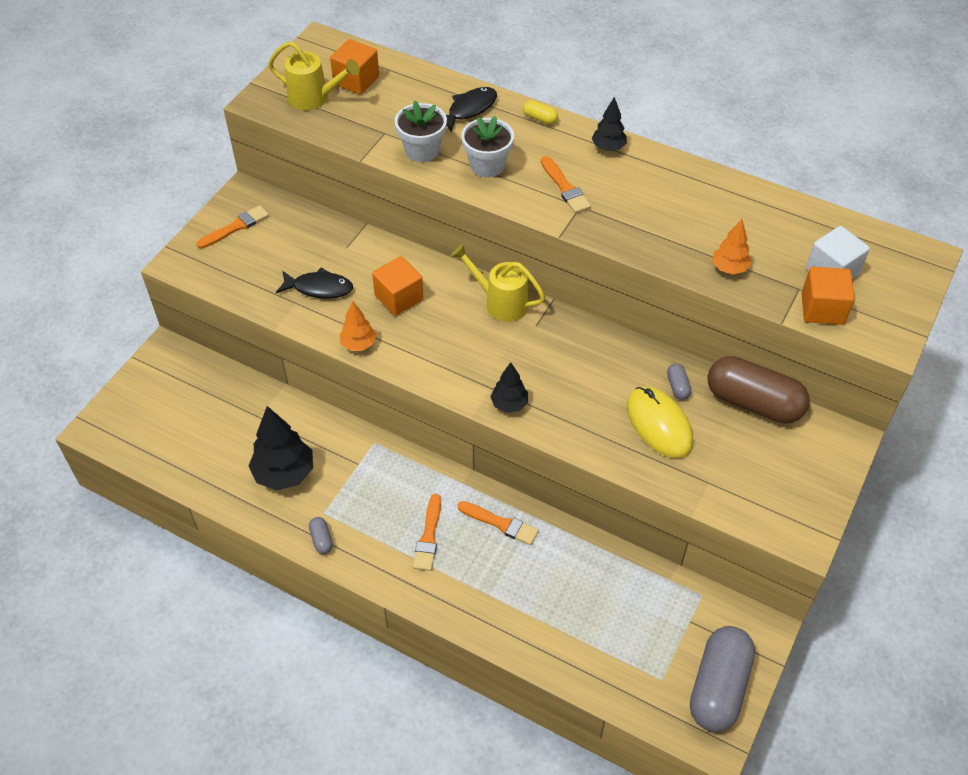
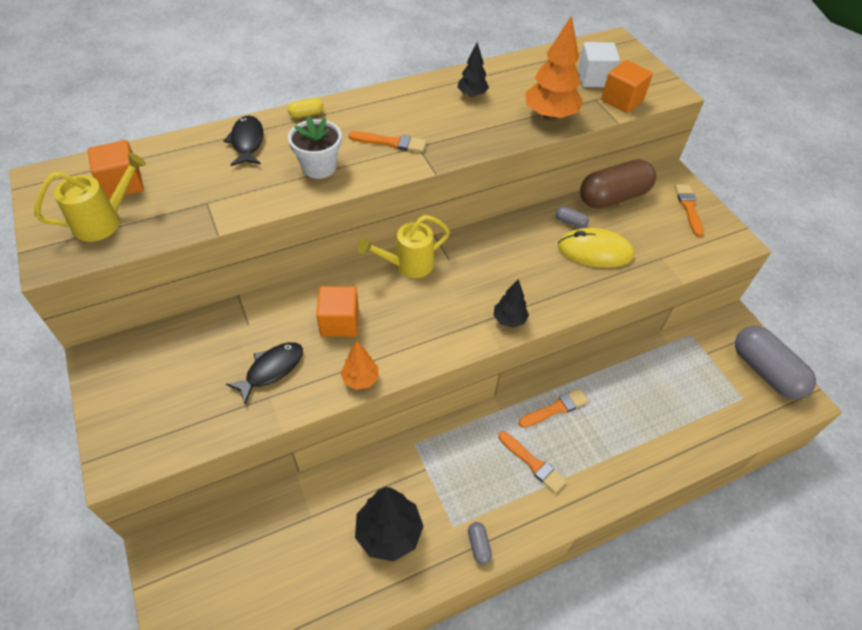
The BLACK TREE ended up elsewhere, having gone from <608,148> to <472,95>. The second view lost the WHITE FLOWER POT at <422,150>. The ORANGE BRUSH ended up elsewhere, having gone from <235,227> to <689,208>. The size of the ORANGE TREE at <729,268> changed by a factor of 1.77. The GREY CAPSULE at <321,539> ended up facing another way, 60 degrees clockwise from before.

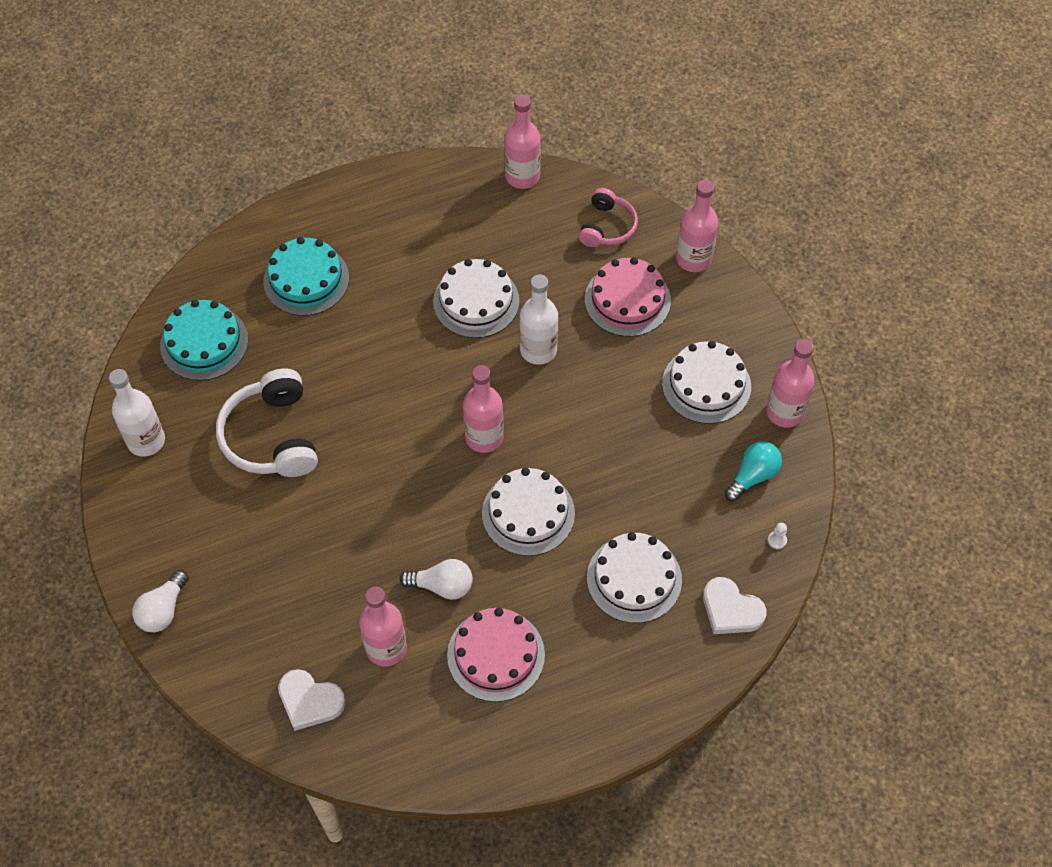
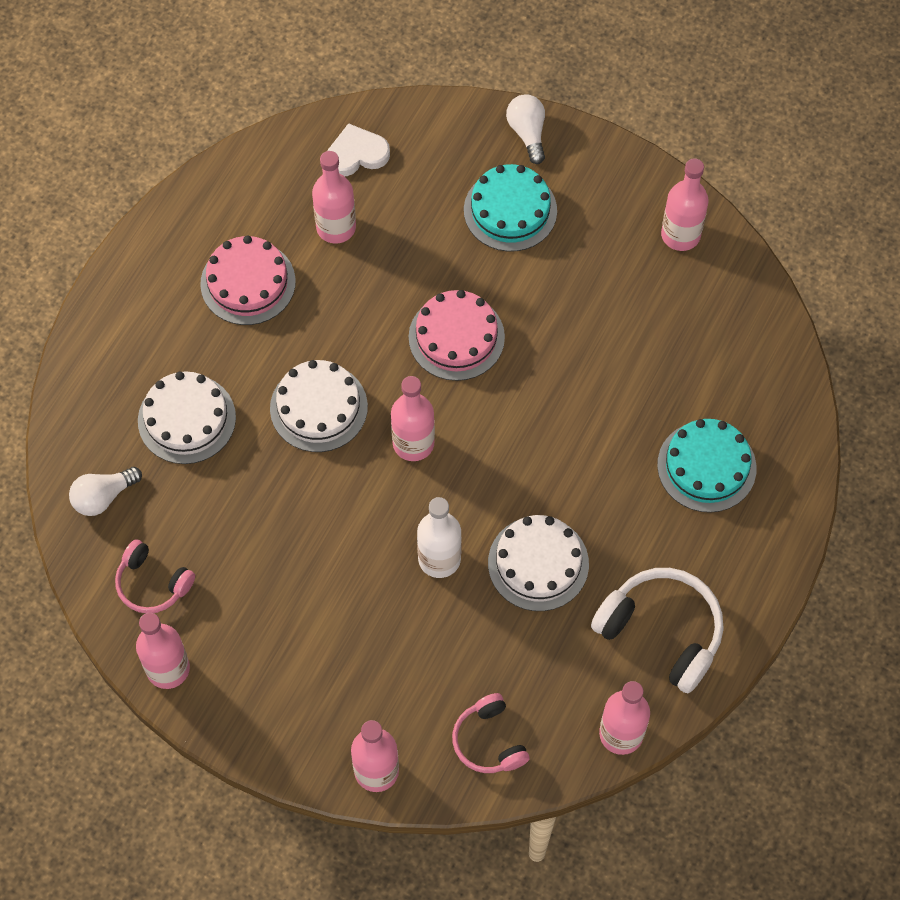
The PINK CAKE ended up elsewhere, having gone from <627,300> to <456,337>. The TURQUOISE CAKE ended up elsewhere, having gone from <204,343> to <510,210>. The second view lost the WHITE CAKE at <706,385>. What was the WHITE BOTTLE at <146,441> turned into the PINK BOTTLE at <680,235>. The WHITE HEADPHONES ended up elsewhere, having gone from <272,436> to <661,632>. Where the TURQUOISE LIGHT BULB stood at <753,476>, the PINK HEADPHONES came to stand at <152,583>. The second view lost the WHITE PAWN at <777,540>. The WHITE LIGHT BULB ended up elsewhere, having gone from <442,586> to <103,497>. The second view lost the WHITE HEART at <731,610>.

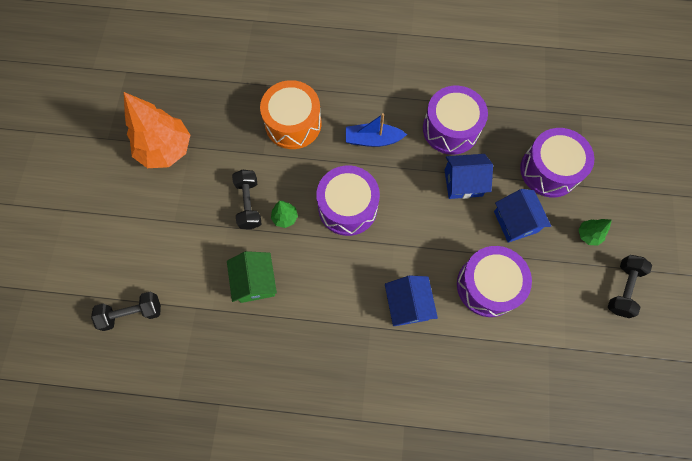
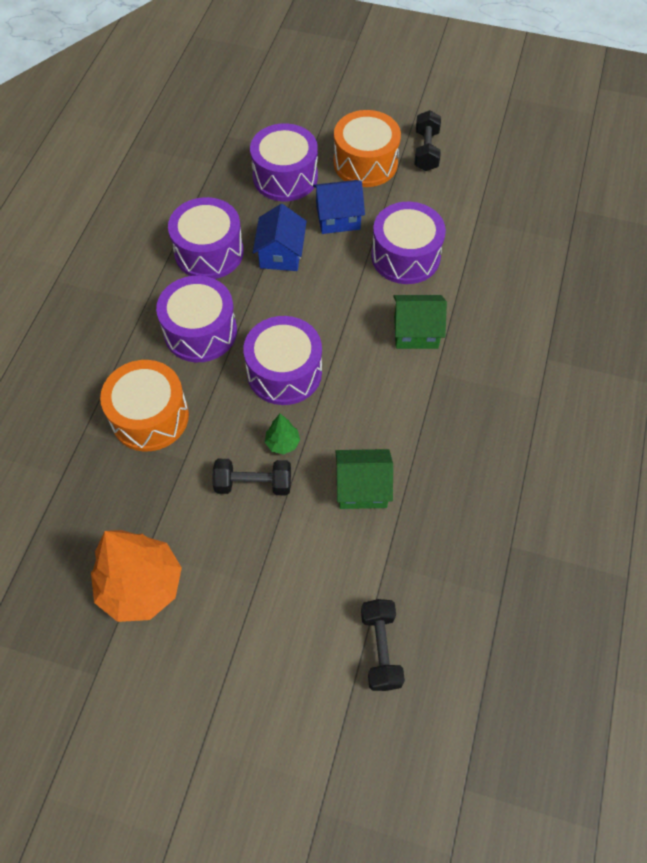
Where the BLUE BOAT stood at <373,140>, the PURPLE DRUM came to stand at <200,331>. Where the GREEN TREE stood at <588,235>, the ORANGE DRUM came to stand at <365,163>. The BLACK DUMBBELL at <622,289> ended up facing another way, 60 degrees clockwise from before. What was the BLUE HOUSE at <408,305> turned into the GREEN HOUSE at <416,332>.

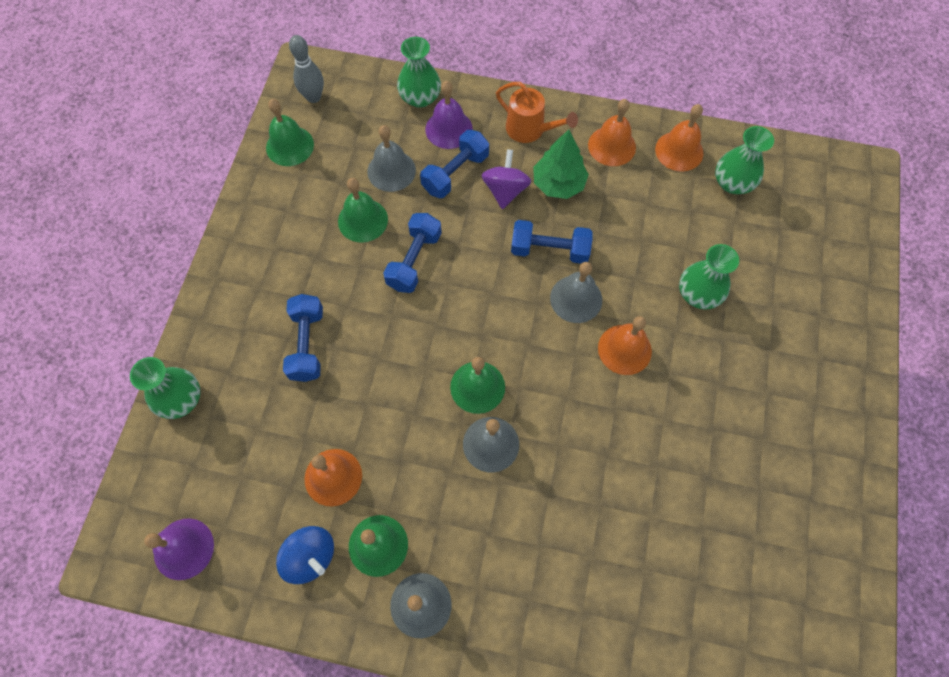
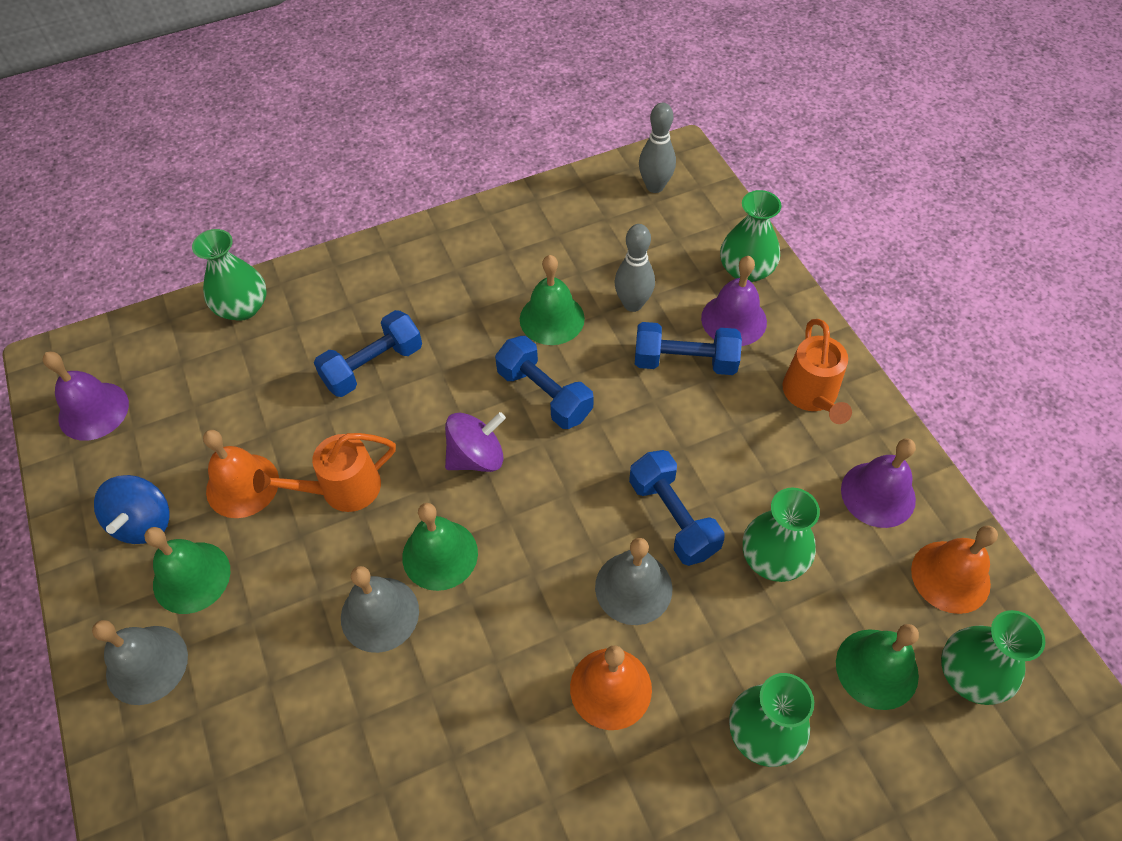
The GREEN BELL ended up elsewhere, having gone from <290,146> to <877,668>. What was the ORANGE BELL at <611,146> turned into the PURPLE BELL at <878,494>. Where the GREY BELL stood at <391,171>, the GREY BOWLING PIN came to stand at <633,304>. The second view lost the GREEN TREE at <558,184>. The PURPLE SPINNING TOP ended up elsewhere, having gone from <505,190> to <476,457>. The BLUE DUMBBELL at <414,260> ended up facing another way, 60 degrees clockwise from before. The second view gained the ORANGE WATERING CAN at <343,489>. The second view gained the GREEN VASE at <773,558>.

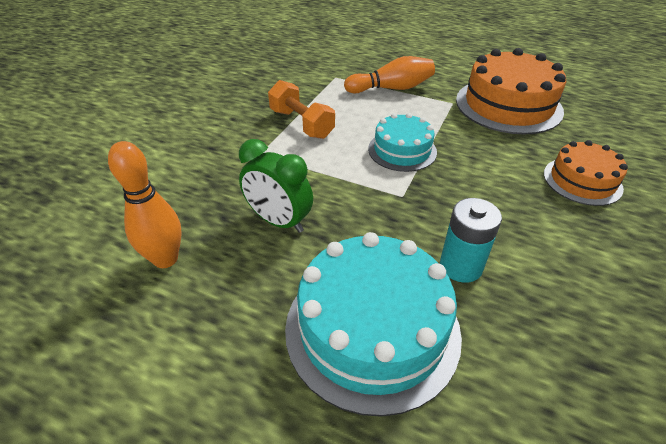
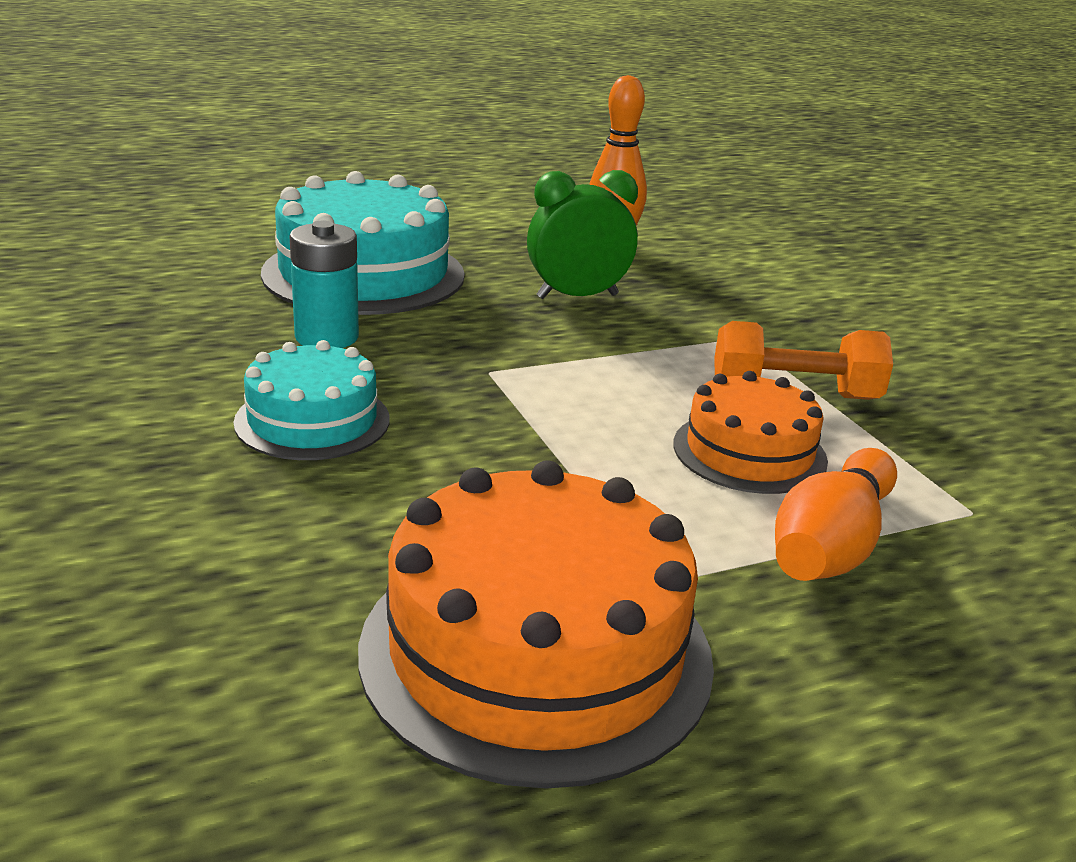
The TURQUOISE CAKE ended up elsewhere, having gone from <402,150> to <312,420>. The ORANGE CAKE ended up elsewhere, having gone from <582,181> to <749,452>.

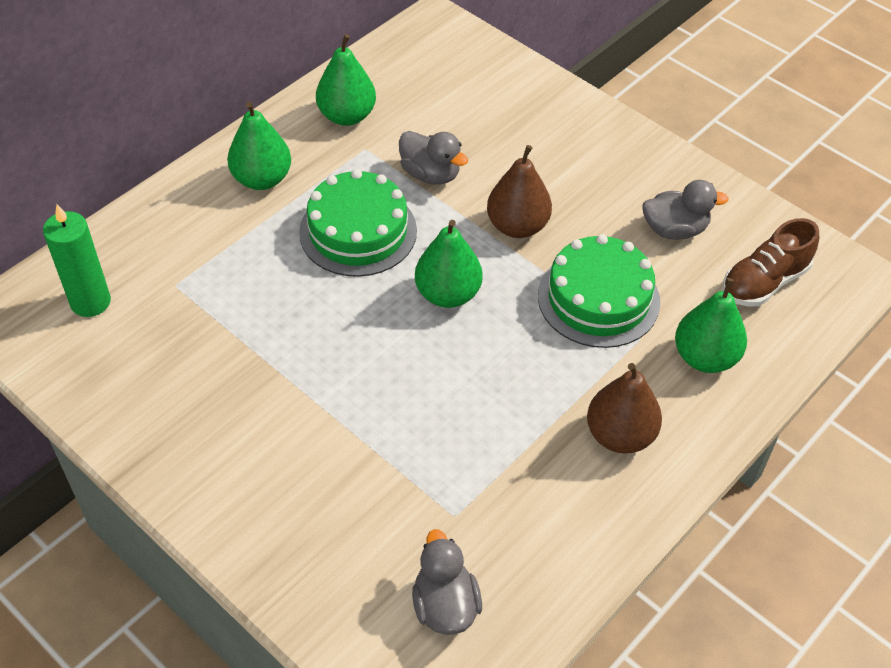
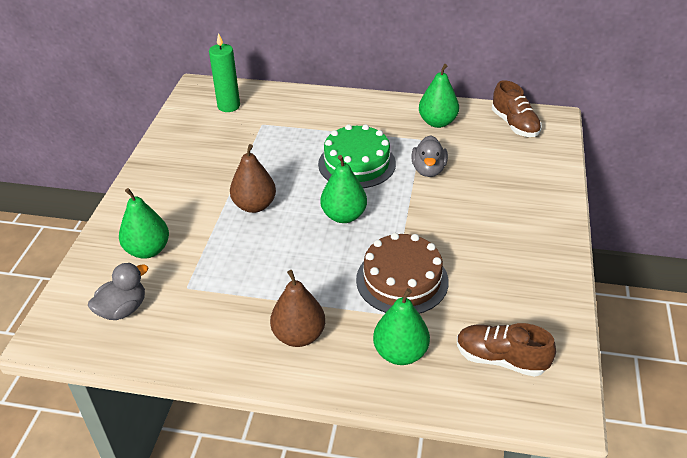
The GREEN PEAR ended up elsewhere, having gone from <262,179> to <148,250>. The BROWN PEAR ended up elsewhere, having gone from <517,226> to <254,205>. The second view lost the GREY DUCK at <674,229>. What was the GREEN CAKE at <598,298> turned into the BROWN CAKE at <402,280>. The second view gained the BROWN SHOE at <514,125>.

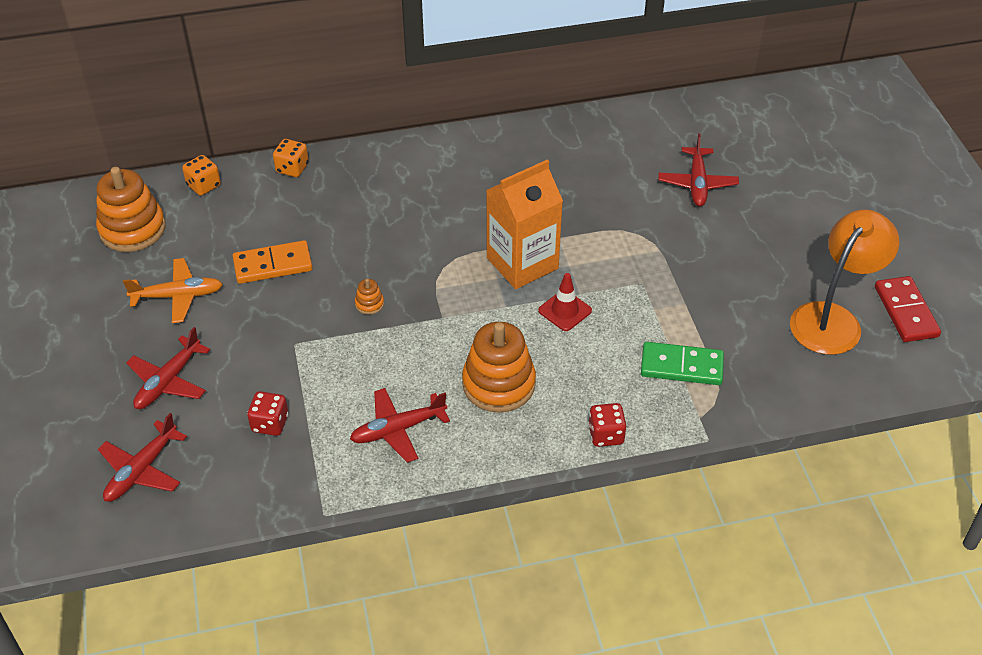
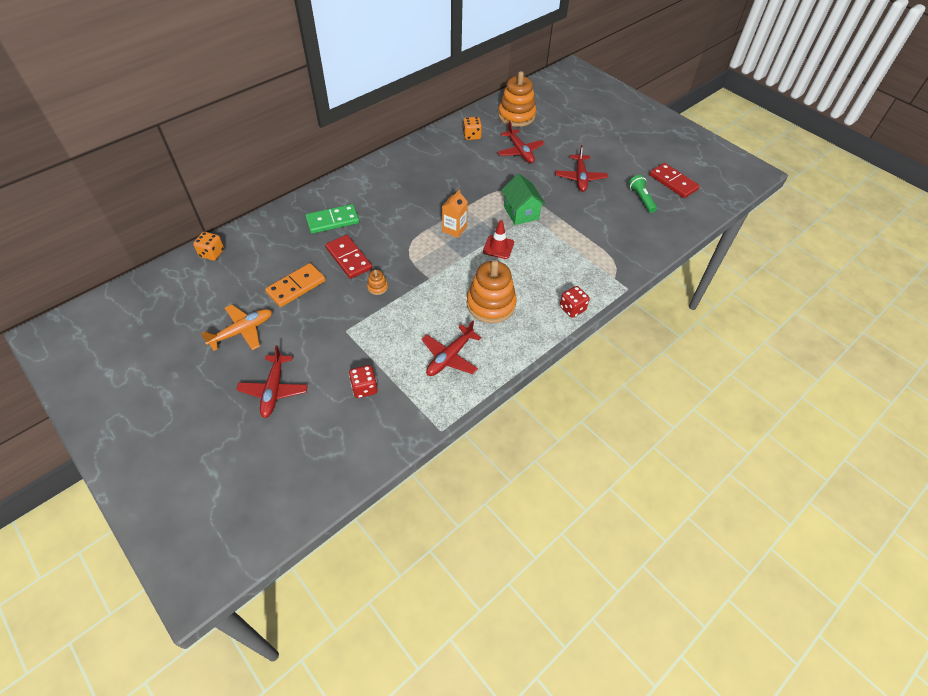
The ORANGE DICE ended up elsewhere, having gone from <292,168> to <472,136>. The size of the ORANGE CARTON at <522,263> changed by a factor of 0.53. The ORANGE STACKING TOY ended up elsewhere, having gone from <132,229> to <516,116>. Where the ORANGE LAMP stood at <833,319>, the GREEN FLASHLIGHT came to stand at <641,199>. The GREEN DOMINO ended up elsewhere, having gone from <681,366> to <332,221>. The RED PLANE ended up elsewhere, having gone from <141,470> to <580,178>. The second view gained the GREEN HOUSE at <521,212>. The second view gained the RED DOMINO at <348,258>.

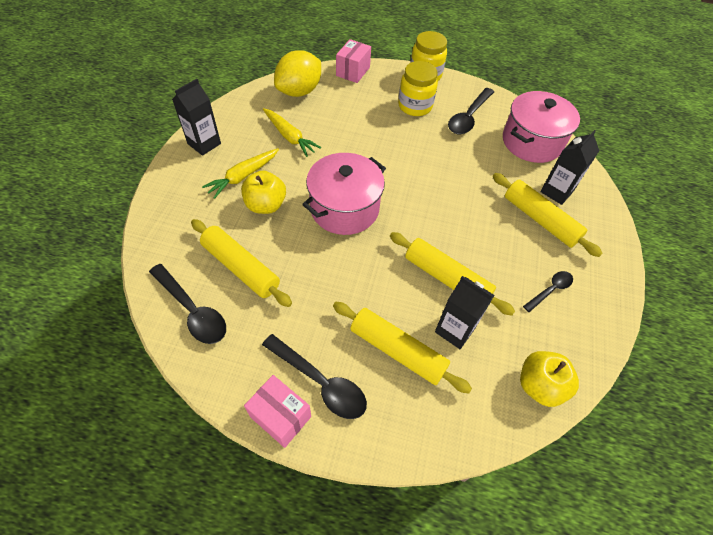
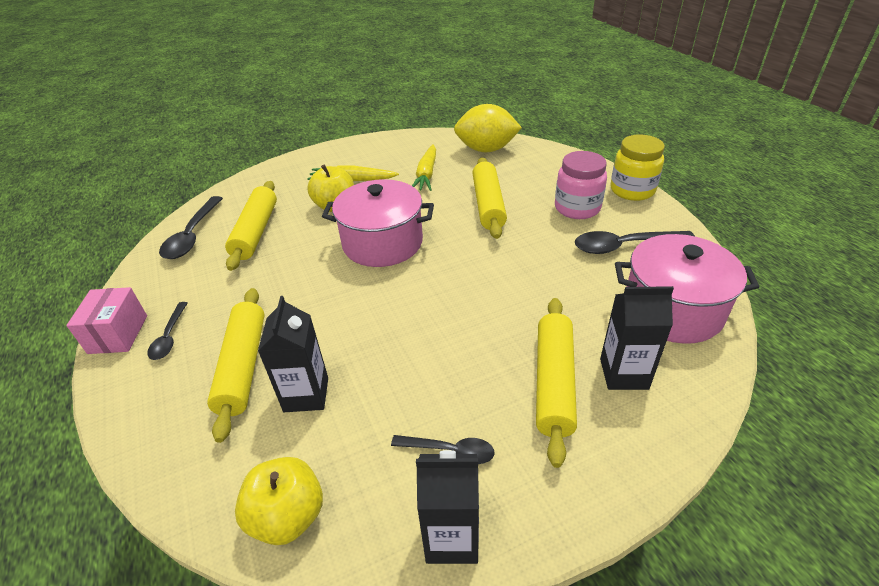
The second view lost the PINK BOX at <353,71>. What was the YELLOW JAR at <415,106> turned into the PINK JAR at <577,208>. The BLACK CARTON ended up elsewhere, having gone from <204,144> to <451,537>. The YELLOW ROLLING PIN ended up elsewhere, having gone from <446,278> to <488,204>. The size of the BLACK SPOON at <320,382> changed by a factor of 0.60.

